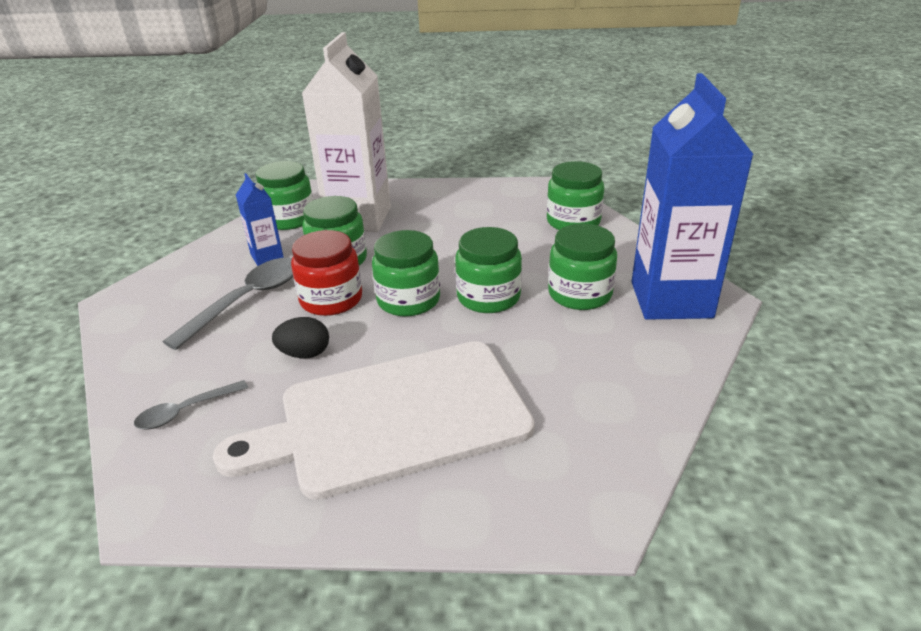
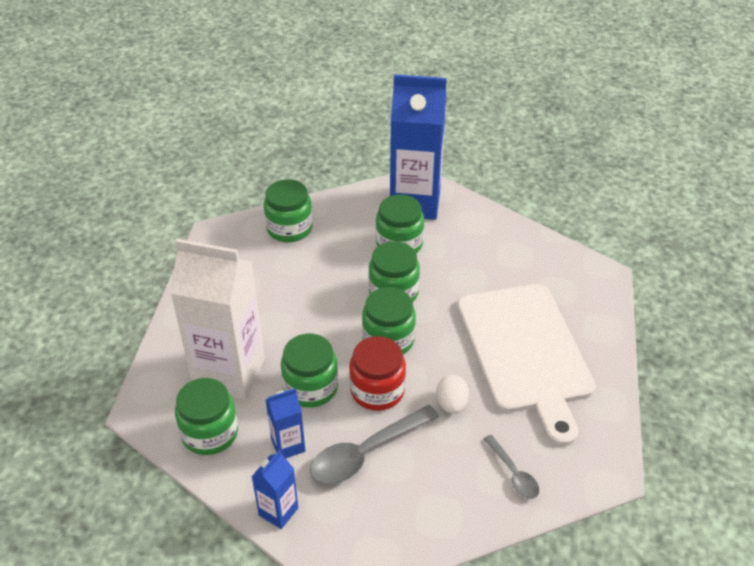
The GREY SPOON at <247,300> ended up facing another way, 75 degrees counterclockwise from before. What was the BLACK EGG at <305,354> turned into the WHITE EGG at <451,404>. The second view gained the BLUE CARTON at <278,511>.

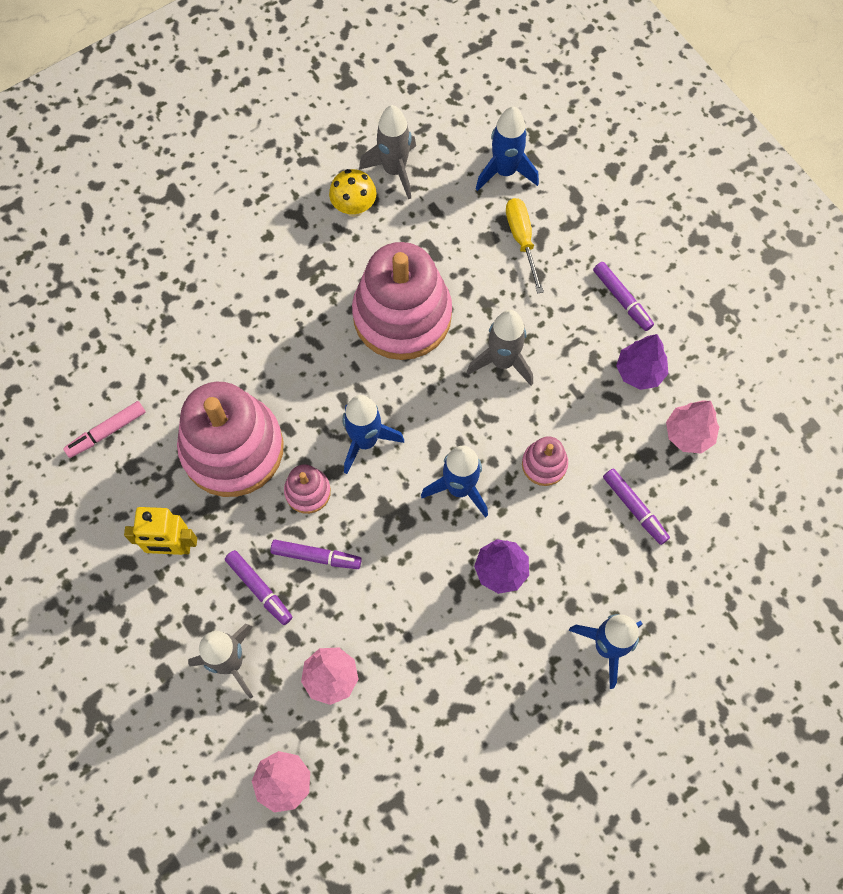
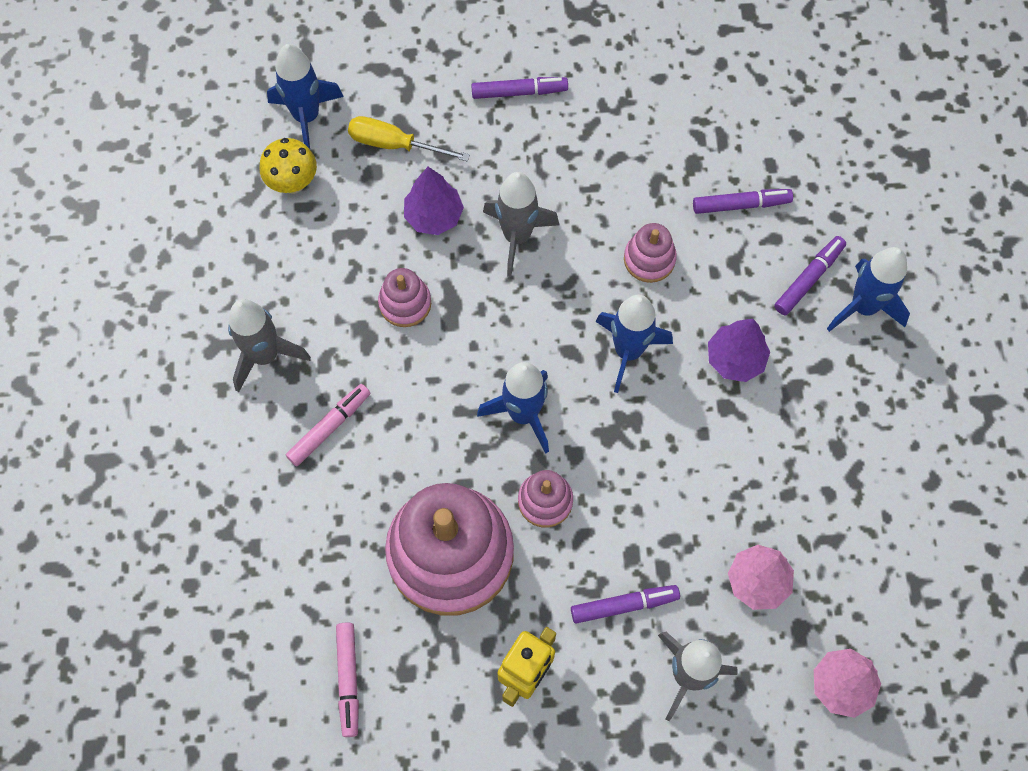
The GREY ROCKET ended up elsewhere, having gone from <394,170> to <265,355>. The YELLOW MUSHROOM ended up elsewhere, having gone from <354,207> to <293,182>. The size of the PINK STACKING TOY at <402,315> changed by a factor of 0.44. The PURPLE TREE ended up elsewhere, having gone from <639,372> to <434,216>. The second view lost the PINK TREE at <688,434>. The PURPLE MARKER ended up elsewhere, having gone from <315,556> to <808,279>. The second view gained the PINK MARKER at <329,427>.

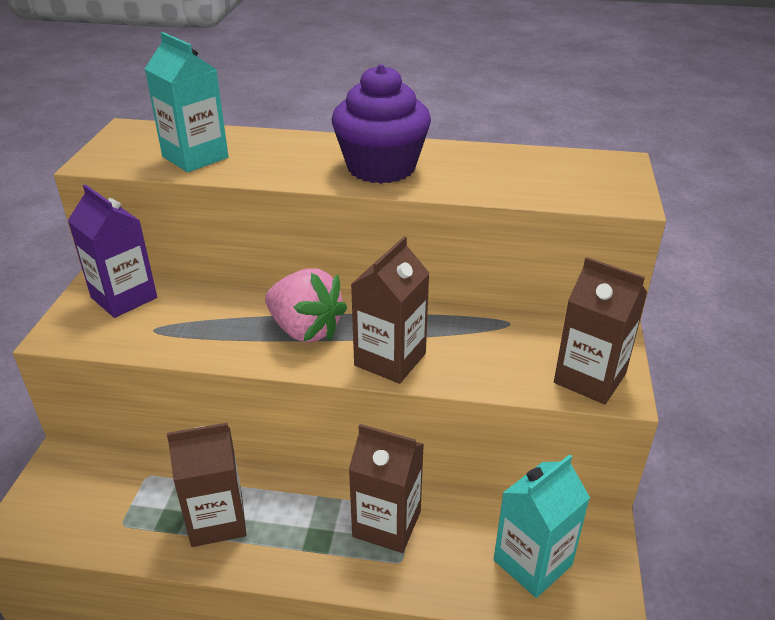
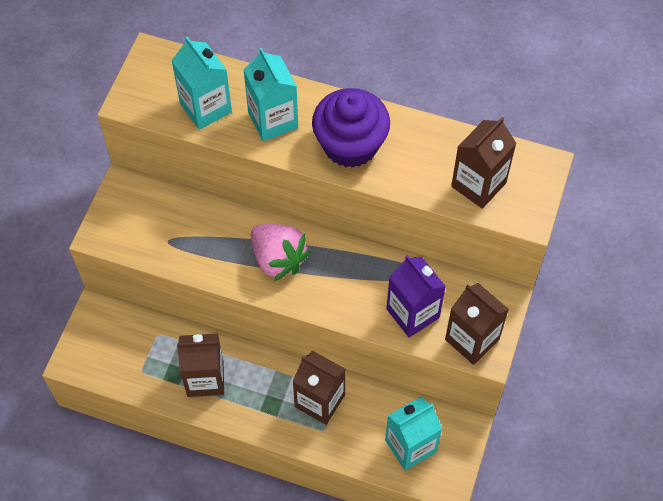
The PURPLE CARTON ended up elsewhere, having gone from <124,297> to <412,313>. The BROWN CARTON ended up elsewhere, having gone from <390,359> to <478,184>. The second view gained the TURQUOISE CARTON at <273,120>.

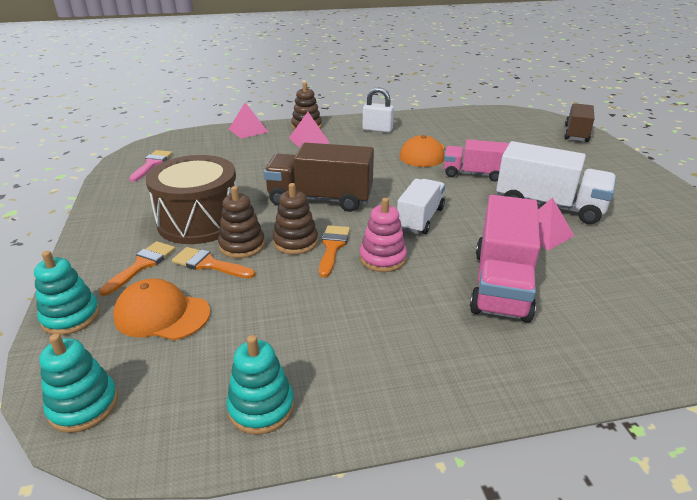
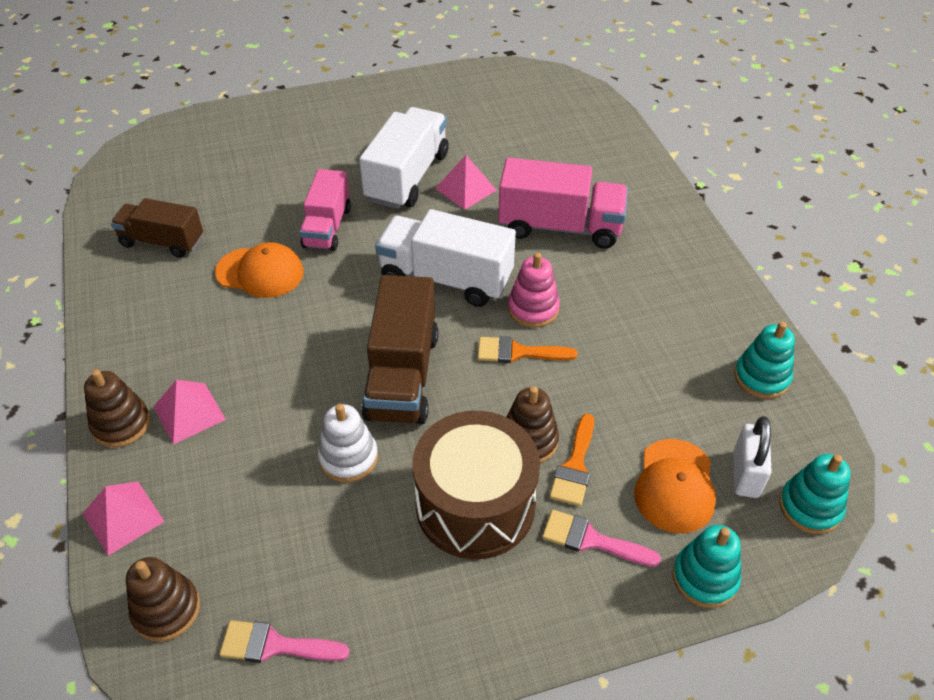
The WHITE PADLOCK ended up elsewhere, having gone from <377,129> to <745,474>. The BROWN TRUCK ended up elsewhere, having gone from <576,134> to <162,242>. The size of the WHITE TRUCK at <420,219> changed by a factor of 1.51. The BROWN STACKING TOY ended up elsewhere, having gone from <295,242> to <166,610>. What was the ORANGE BRUSH at <142,265> turned into the PINK BRUSH at <591,540>. The second view gained the WHITE STACKING TOY at <348,458>.

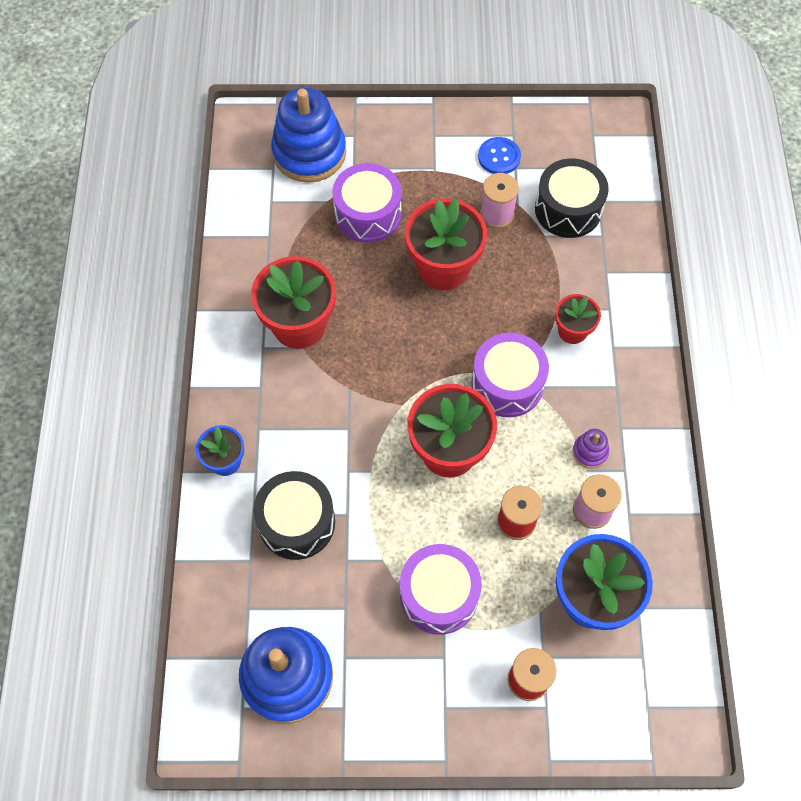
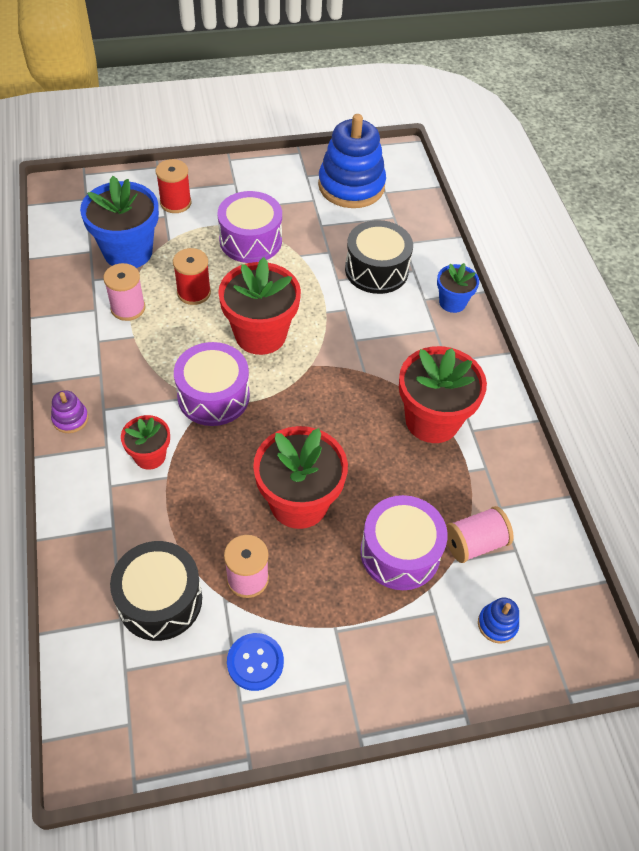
The size of the BLUE STACKING TOY at <309,153> changed by a factor of 0.42. The PURPLE STACKING TOY ended up elsewhere, having gone from <590,452> to <70,419>. The second view gained the PINK SPOOL at <474,543>.

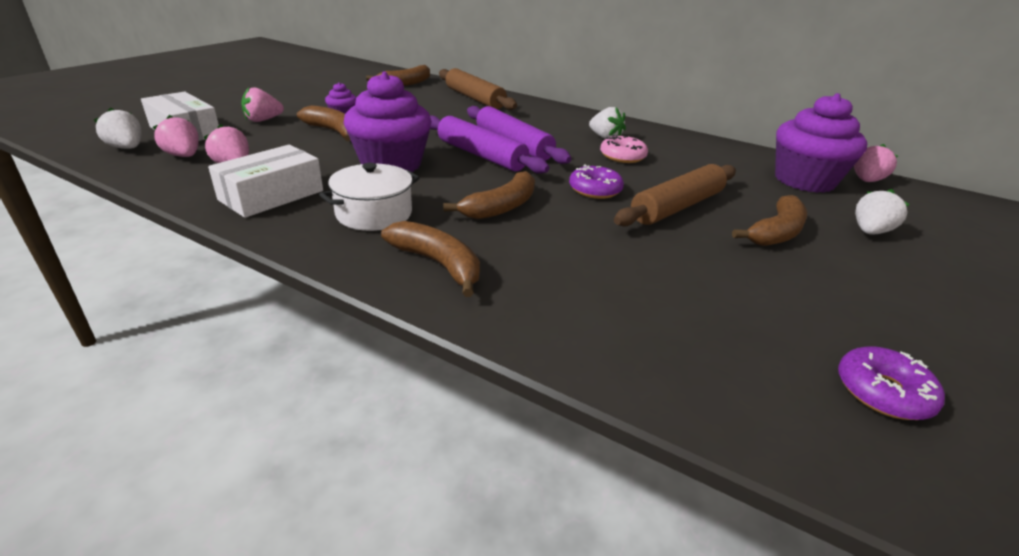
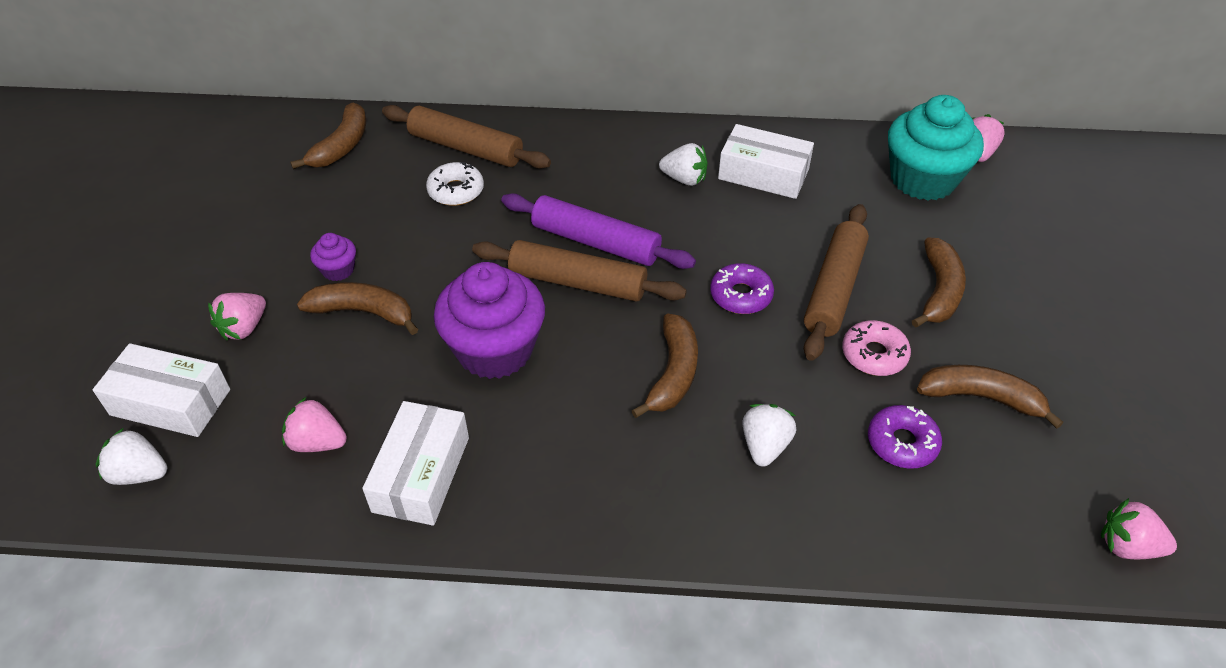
What was the PURPLE CUPCAKE at <804,180> turned into the TURQUOISE CUPCAKE at <923,179>. The PINK STRAWBERRY ended up elsewhere, having gone from <184,156> to <1127,546>. What was the PURPLE ROLLING PIN at <481,155> turned into the BROWN ROLLING PIN at <577,282>. The PINK DONUT ended up elsewhere, having gone from <622,156> to <874,355>. The second view lost the WHITE POT at <374,214>. The WHITE STRAWBERRY ended up elsewhere, having gone from <870,232> to <764,446>. The BROWN BANANA ended up elsewhere, having gone from <438,264> to <981,398>. The PURPLE DONUT ended up elsewhere, having gone from <883,392> to <902,443>. The second view gained the WHITE BOX at <763,174>. The second view gained the WHITE DONUT at <456,191>.

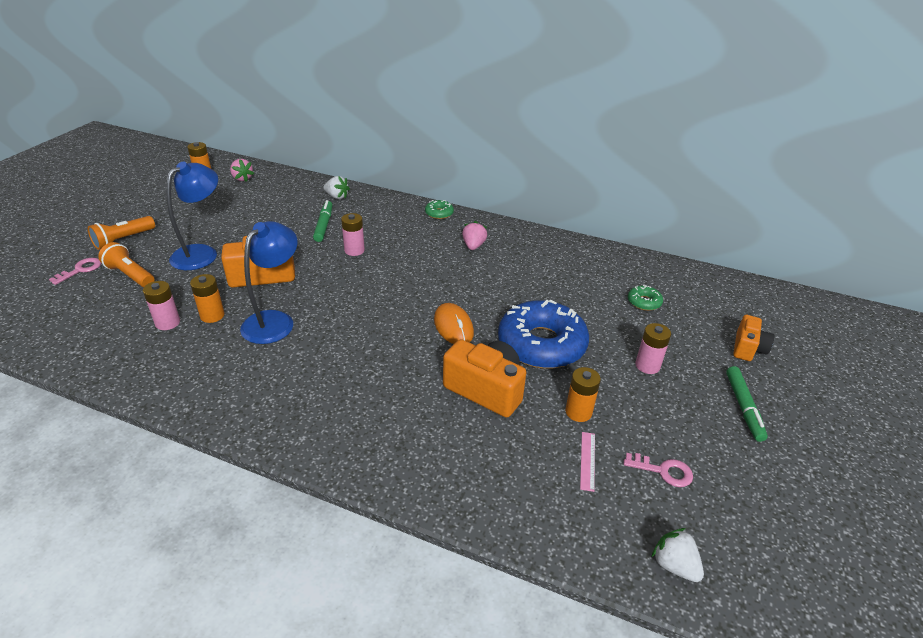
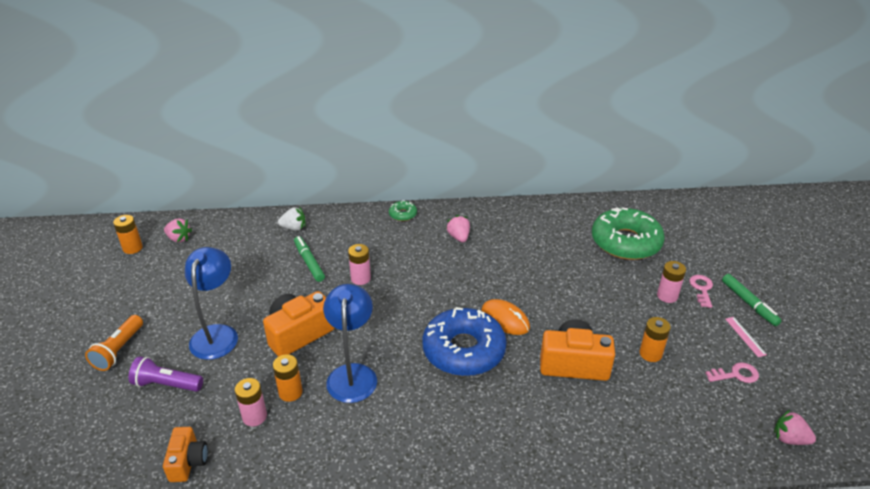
What was the ORANGE FLASHLIGHT at <130,275> turned into the PURPLE FLASHLIGHT at <166,384>. The PINK KEY ended up elsewhere, having gone from <80,270> to <701,289>. The size of the GREEN DONUT at <644,302> changed by a factor of 2.37. The BLUE DONUT ended up elsewhere, having gone from <541,344> to <463,350>. The ORANGE CAMERA ended up elsewhere, having gone from <748,348> to <188,462>. The PINK RULER ended up elsewhere, having gone from <587,460> to <745,336>. What was the WHITE STRAWBERRY at <674,565> turned into the PINK STRAWBERRY at <789,439>.

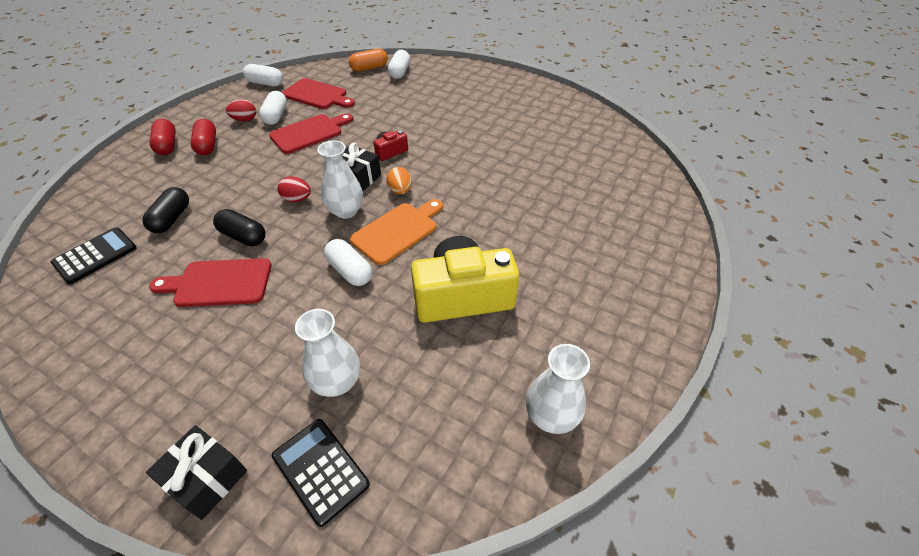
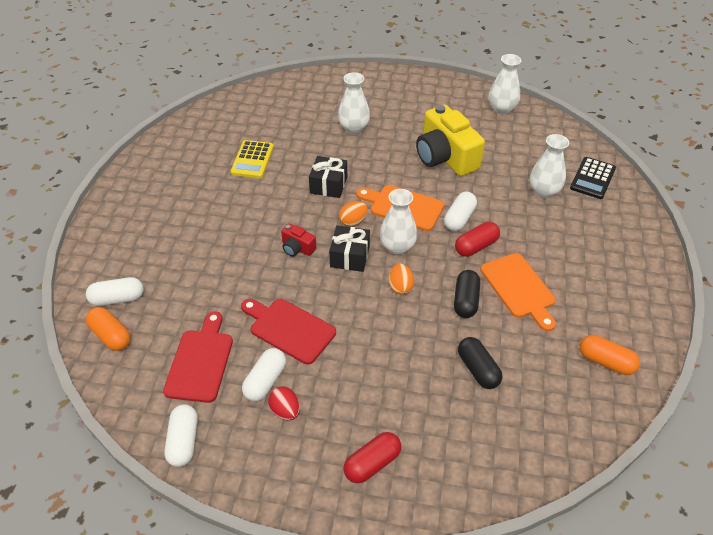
The WHITE CAPSULE at <276,116> ended up facing another way, 45 degrees counterclockwise from before. The RED CAPSULE ended up elsewhere, having gone from <207,145> to <476,246>. What was the RED EGG at <297,199> turned into the ORANGE EGG at <400,287>. The BLACK CAPSULE at <172,219> ended up facing another way, 75 degrees clockwise from before. The second view lost the BLACK CALCULATOR at <95,256>. What was the RED CUTTING BOARD at <219,283> turned into the ORANGE CUTTING BOARD at <519,288>. The BLACK GIFT ended up elsewhere, having gone from <206,478> to <328,185>. The second view gained the WHITE VASE at <354,128>. The second view gained the YELLOW CALCULATOR at <252,160>. The second view gained the ORANGE CAPSULE at <606,361>.

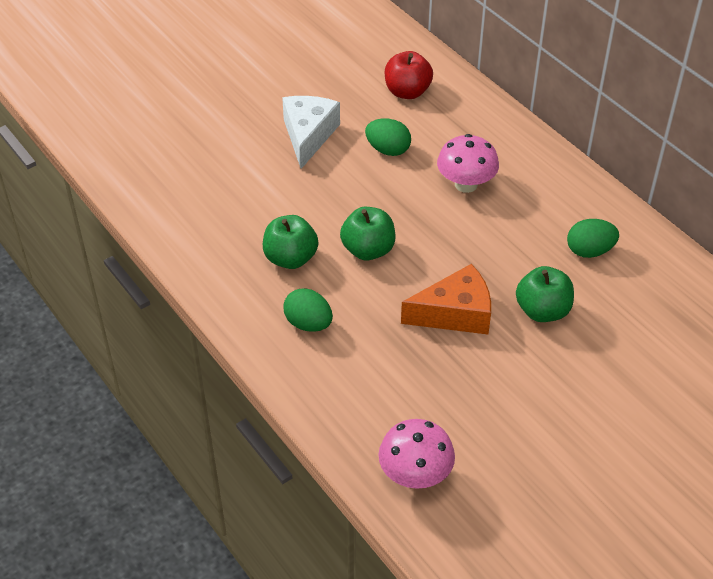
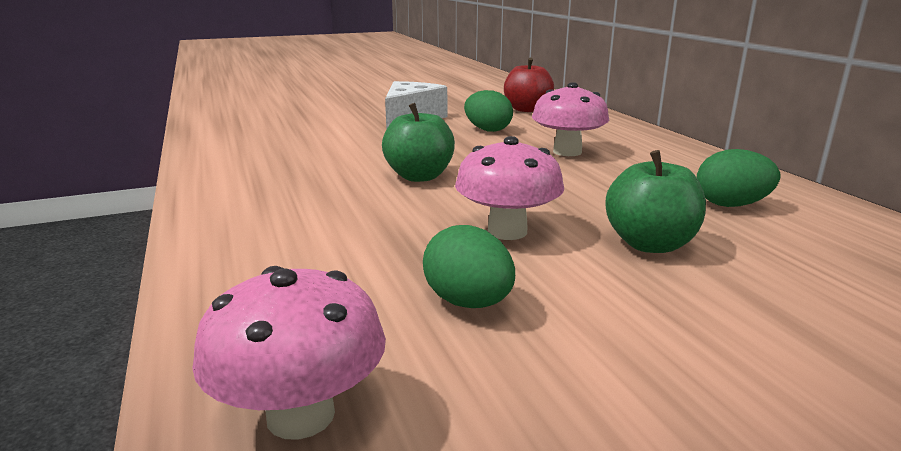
The second view lost the GREEN APPLE at <290,258>. Where the ORANGE CHEESE stood at <455,314>, the PINK MUSHROOM came to stand at <507,231>. The GREEN EGG ended up elsewhere, having gone from <308,324> to <468,302>.

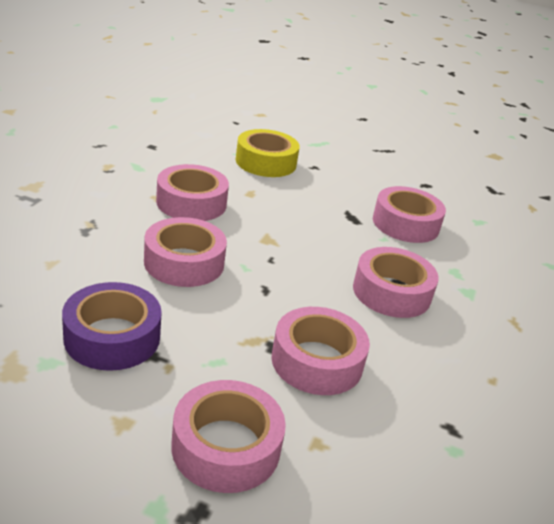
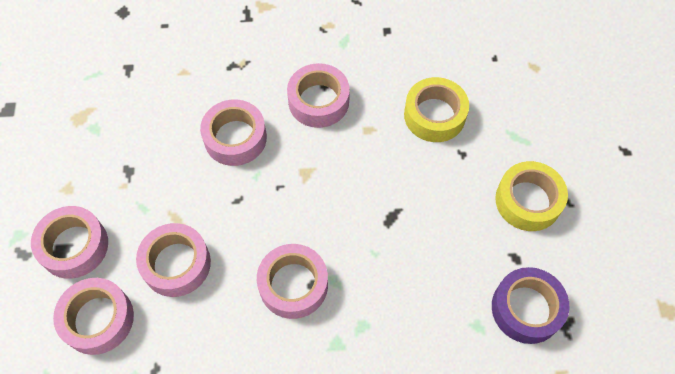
The PINK TAPE ended up elsewhere, having gone from <405,224> to <98,319>. The PURPLE TAPE ended up elsewhere, having gone from <112,337> to <526,309>. The second view gained the YELLOW TAPE at <528,201>.

